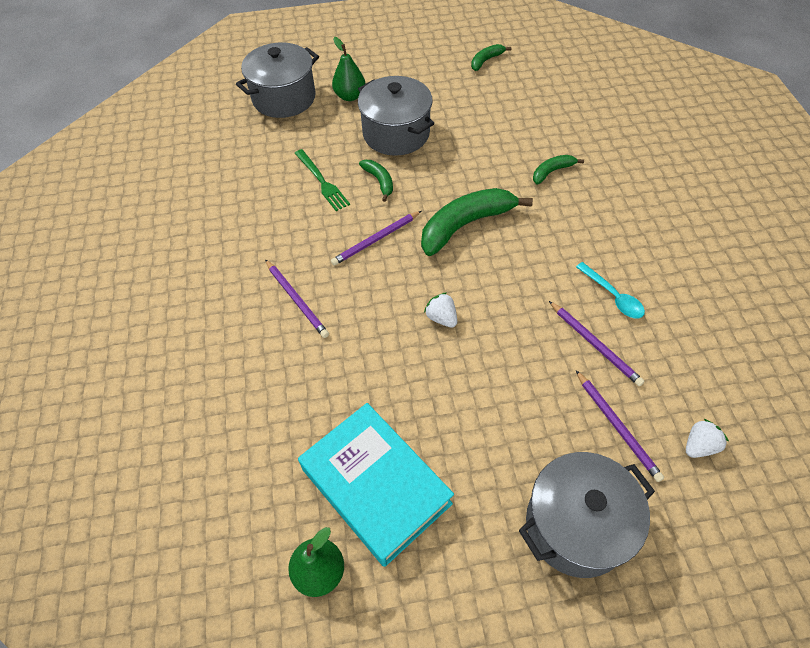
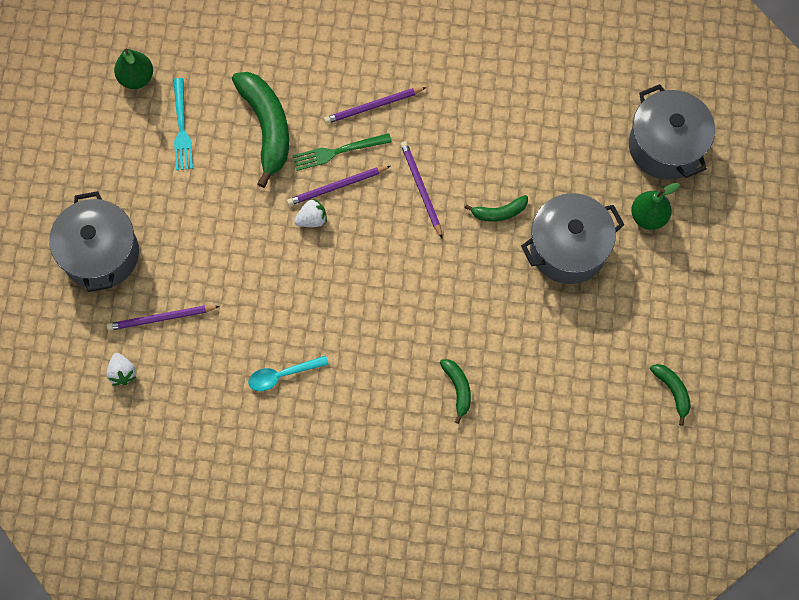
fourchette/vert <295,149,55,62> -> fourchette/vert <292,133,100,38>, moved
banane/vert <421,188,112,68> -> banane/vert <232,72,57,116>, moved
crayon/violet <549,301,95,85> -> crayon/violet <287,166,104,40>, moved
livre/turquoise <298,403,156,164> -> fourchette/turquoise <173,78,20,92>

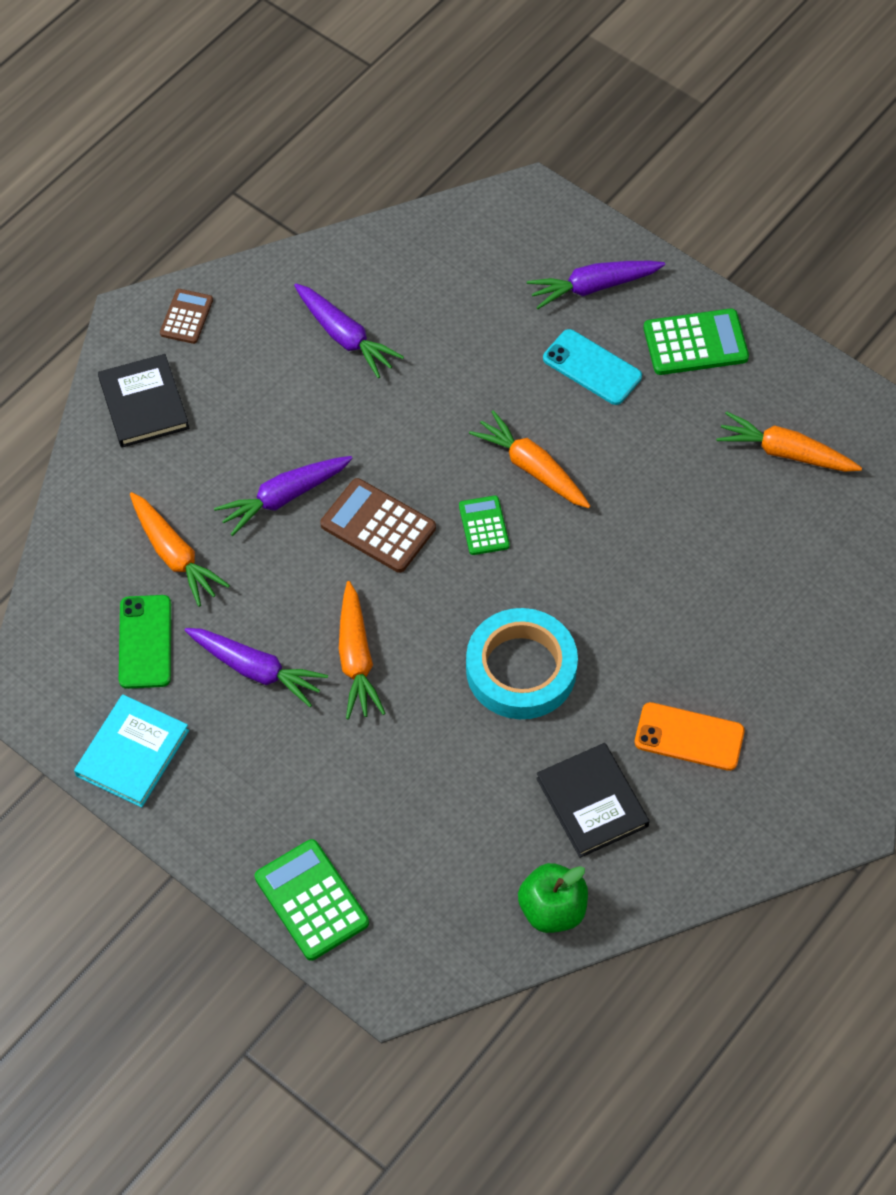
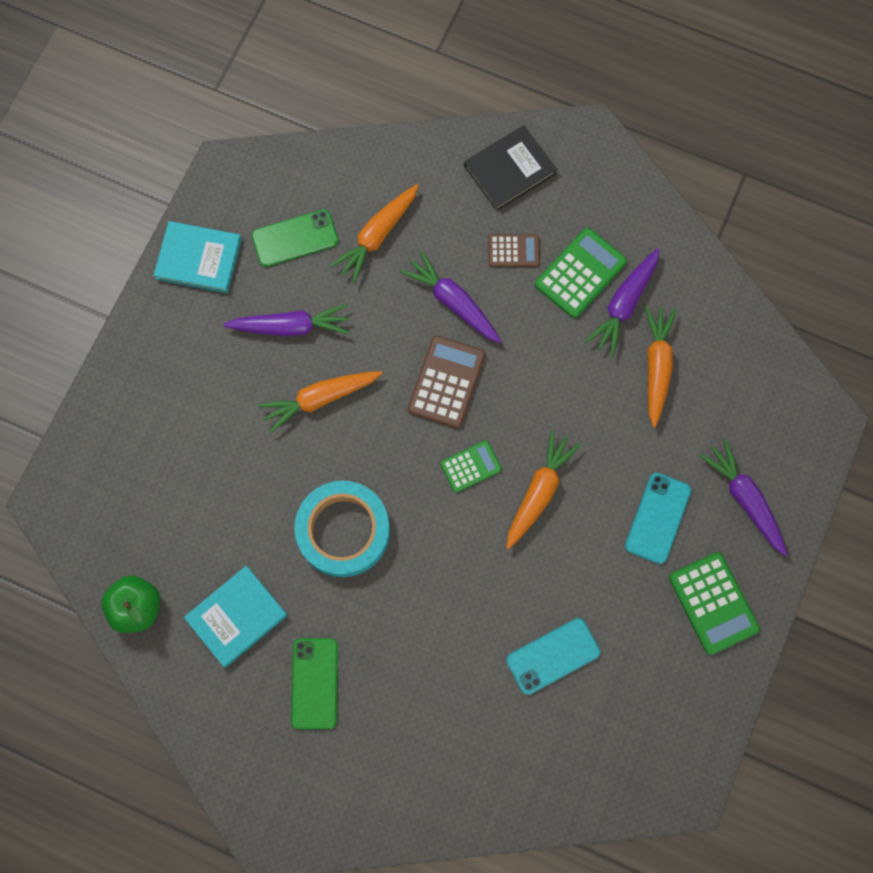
calculatrice/marron <160,289,53,55> -> calculatrice/marron <488,234,52,33>, moved
carotte/orange <716,411,146,61> -> carotte/orange <645,306,32,122>, moved
carotte/violet <184,628,144,79> -> carotte/violet <224,304,125,32>, 105 degrees counterclockwise
téléphone/orange <635,702,110,69> -> téléphone/vert <291,638,47,91>
livre/noir <536,743,114,115> -> livre/turquoise <184,566,103,101>
calculatrice/vert <255,839,114,122> -> calculatrice/vert <535,228,92,90>, moved
none -> téléphone/turquoise <506,618,94,77>

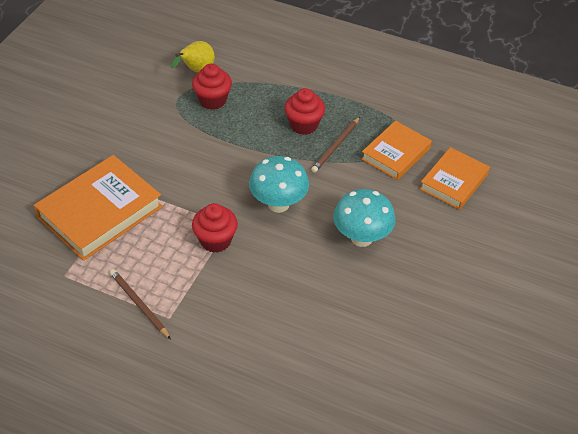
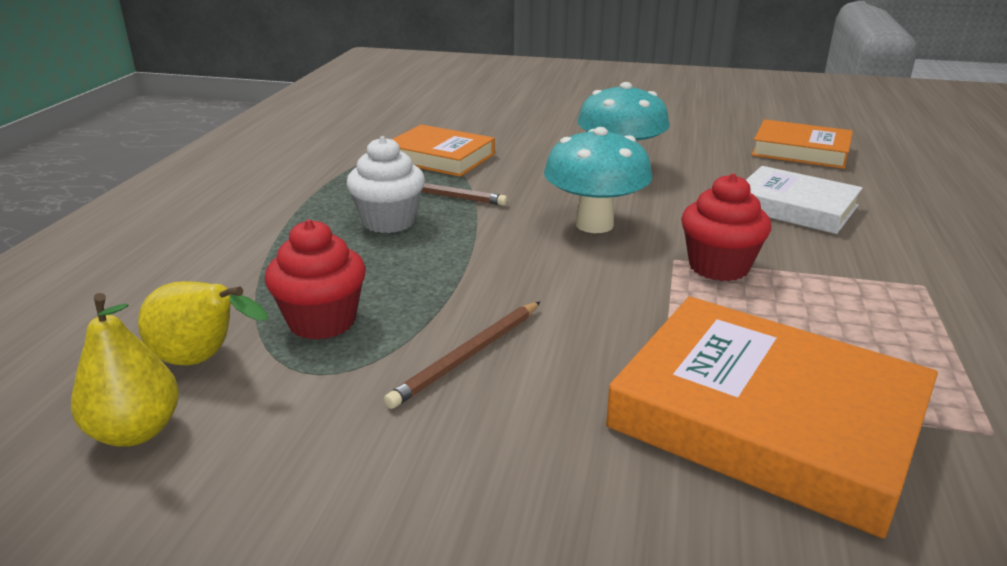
muffin/rouge <284,88,41,47> -> muffin/blanc <346,136,79,97>
livre/orange <420,147,70,63> -> livre/orange <751,119,102,50>, moved
crayon/marron <110,269,61,70> -> crayon/marron <384,302,156,107>, moved
none -> livre/blanc <746,166,117,68>
none -> poire/jaune <71,293,108,154>

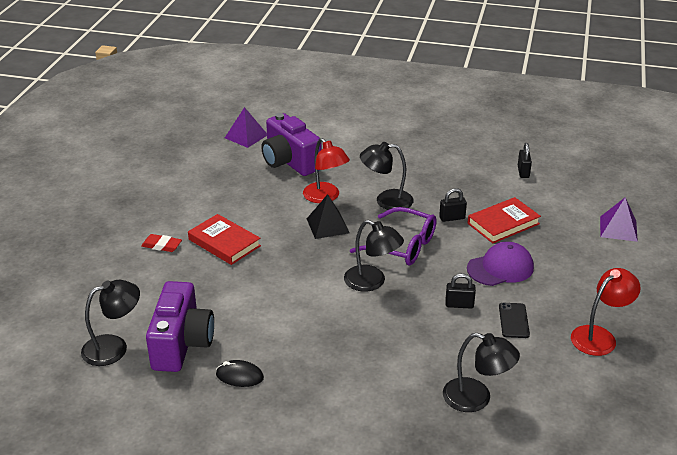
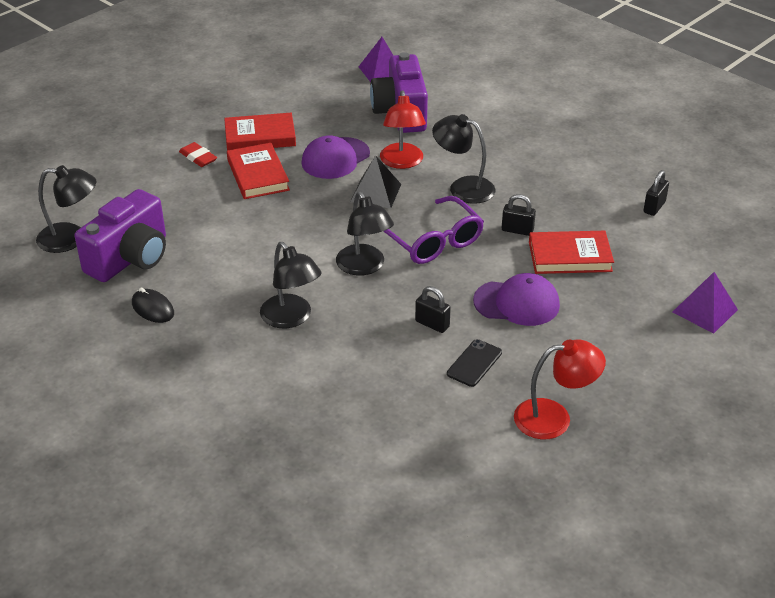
lampe/noir <443,333,77,79> -> lampe/noir <260,242,61,86>, moved
none -> livre/rouge <224,113,72,38>
none -> casquette/violet <302,135,68,44>

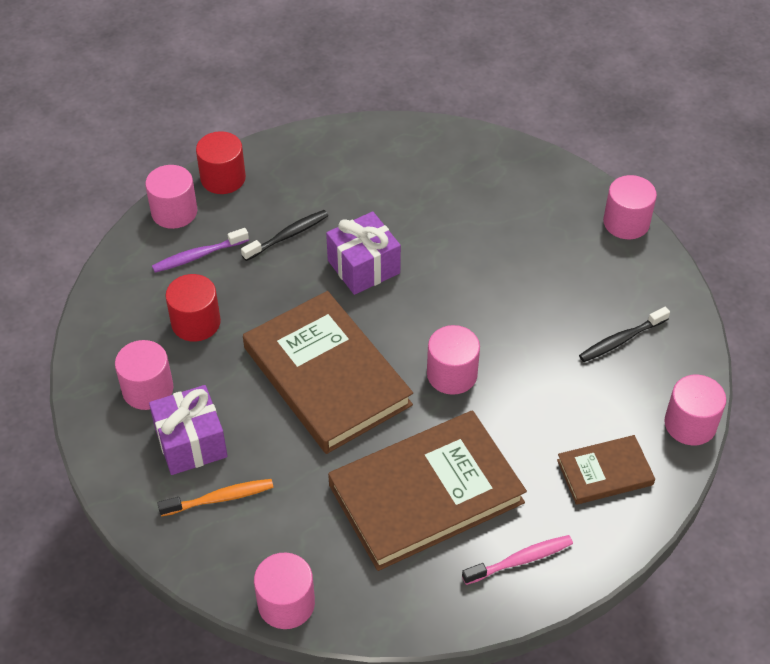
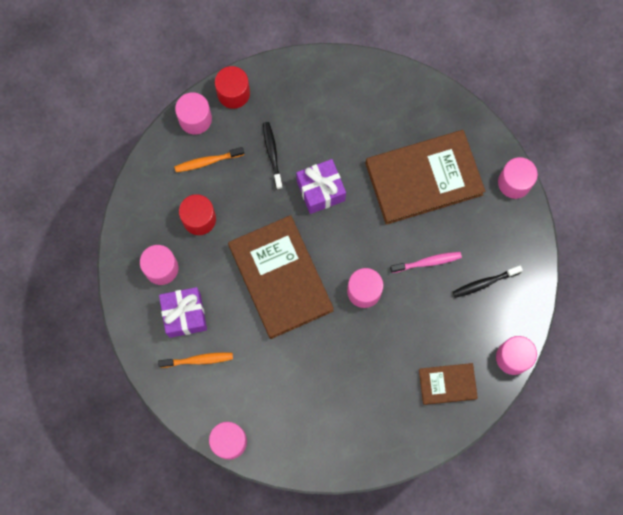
brosse à dents/noir <241,210,87,51> -> brosse à dents/noir <263,122,20,68>, 75 degrees counterclockwise
brosse à dents/violet <152,228,97,45> -> brosse à dents/orange <174,147,70,25>
livre/marron <328,410,199,161> -> livre/marron <365,130,120,95>, moved
brosse à dents/rose <462,535,111,50> -> brosse à dents/rose <390,252,72,21>, moved

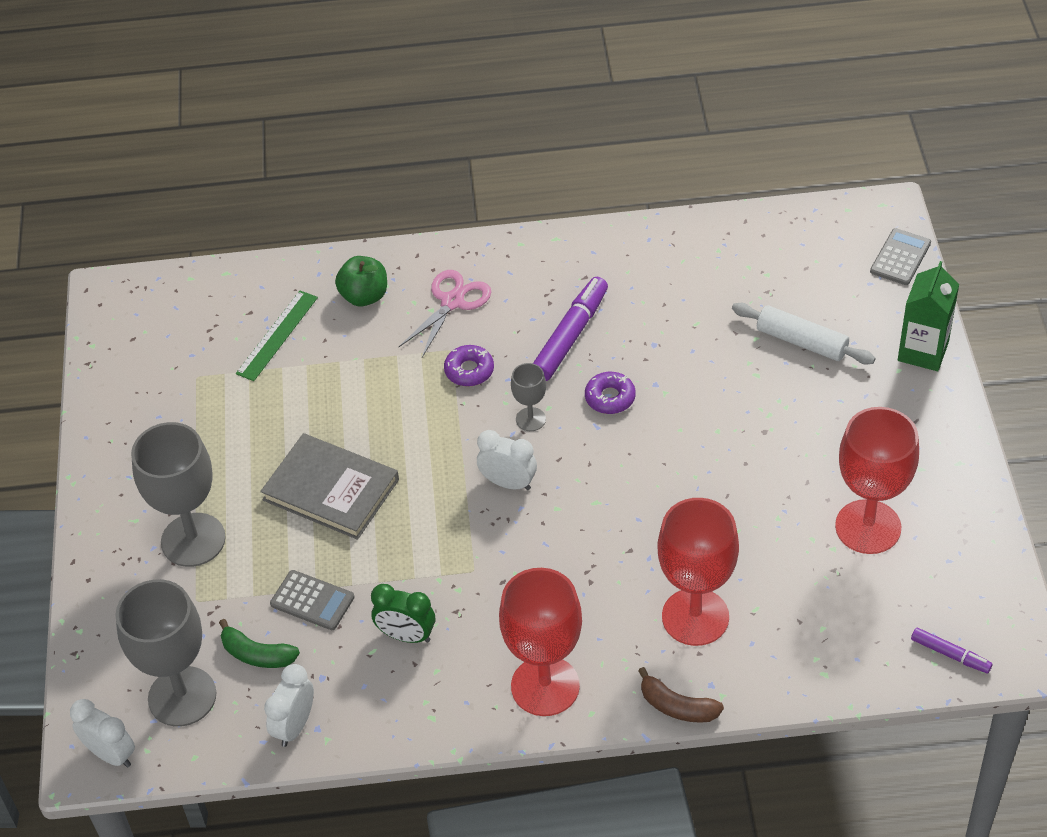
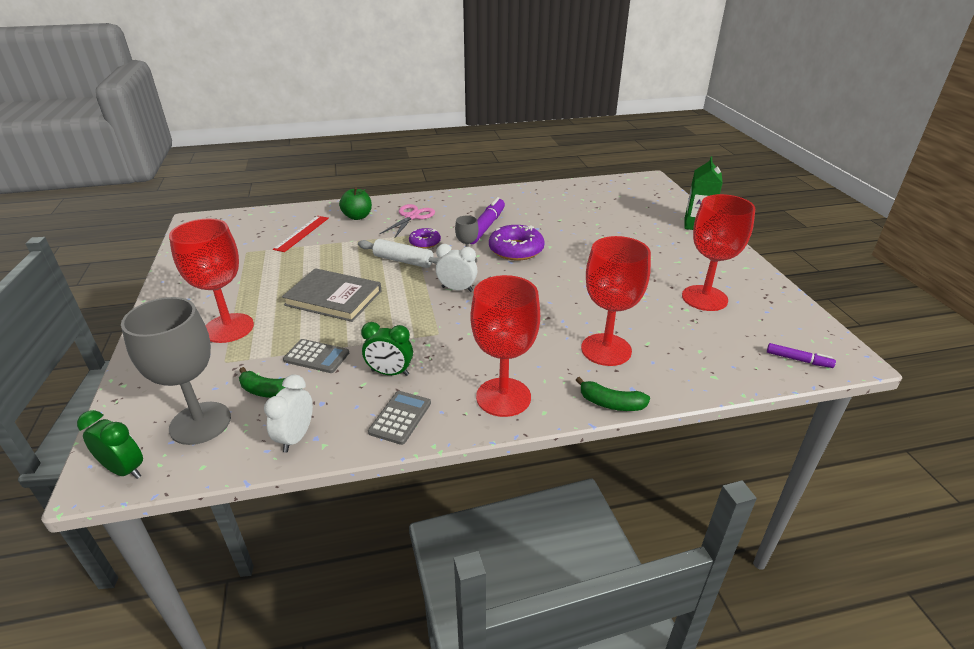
calculatrice/gris <870,228,61,57> -> calculatrice/gris <368,391,63,54>, moved
règle/vert <236,291,82,90> -> règle/rouge <273,216,56,36>
rouleau à pâtisserie/blanc <732,303,144,61> -> rouleau à pâtisserie/blanc <358,239,82,29>, moved
beignet/violet <585,372,51,42> -> beignet/violet <489,225,56,36>, x1.71
verre à pied/gris <131,422,95,145> -> verre à pied/rouge <169,218,85,125>
banane/marron <638,667,86,56> -> banane/vert <576,377,74,34>
réveil/blanc <70,699,65,69> -> réveil/vert <77,410,66,69>

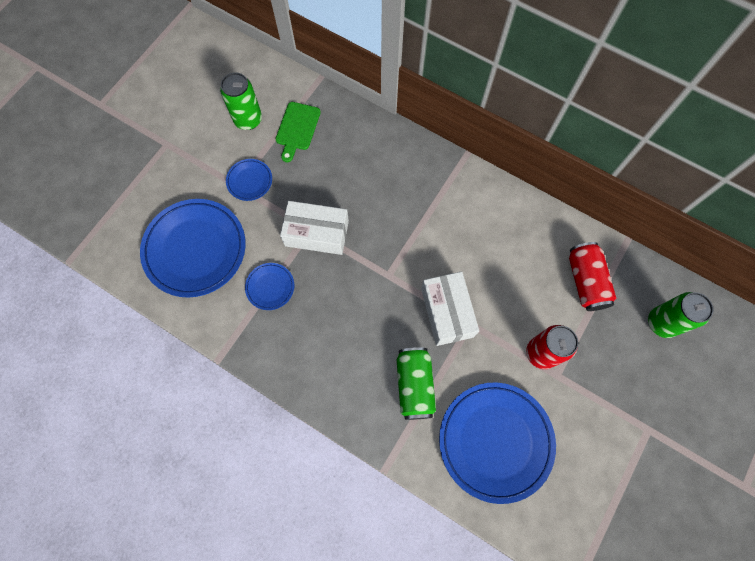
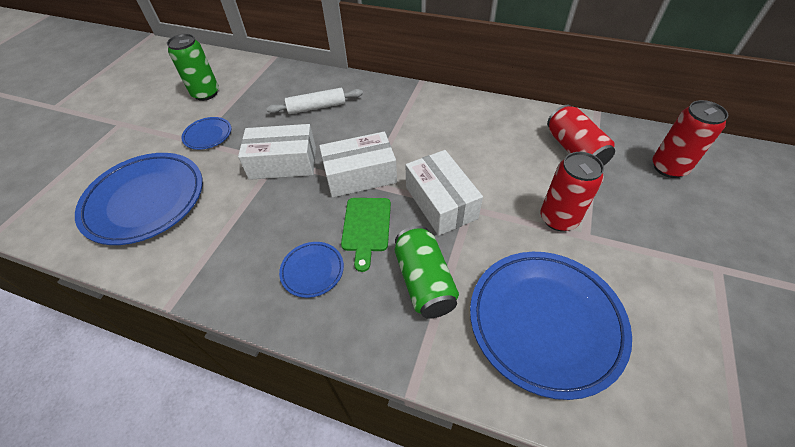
planche à découper/vert <276,102,45,60> -> planche à découper/vert <341,198,50,74>, moved
assiette/bleu <245,263,49,47> -> assiette/bleu <279,242,65,56>, moved
canette/vert <648,292,65,46> -> canette/rouge <653,100,75,78>
none -> rouleau à pâtisserie/blanc <266,88,97,26>
none -> boîte/blanc <319,132,78,66>

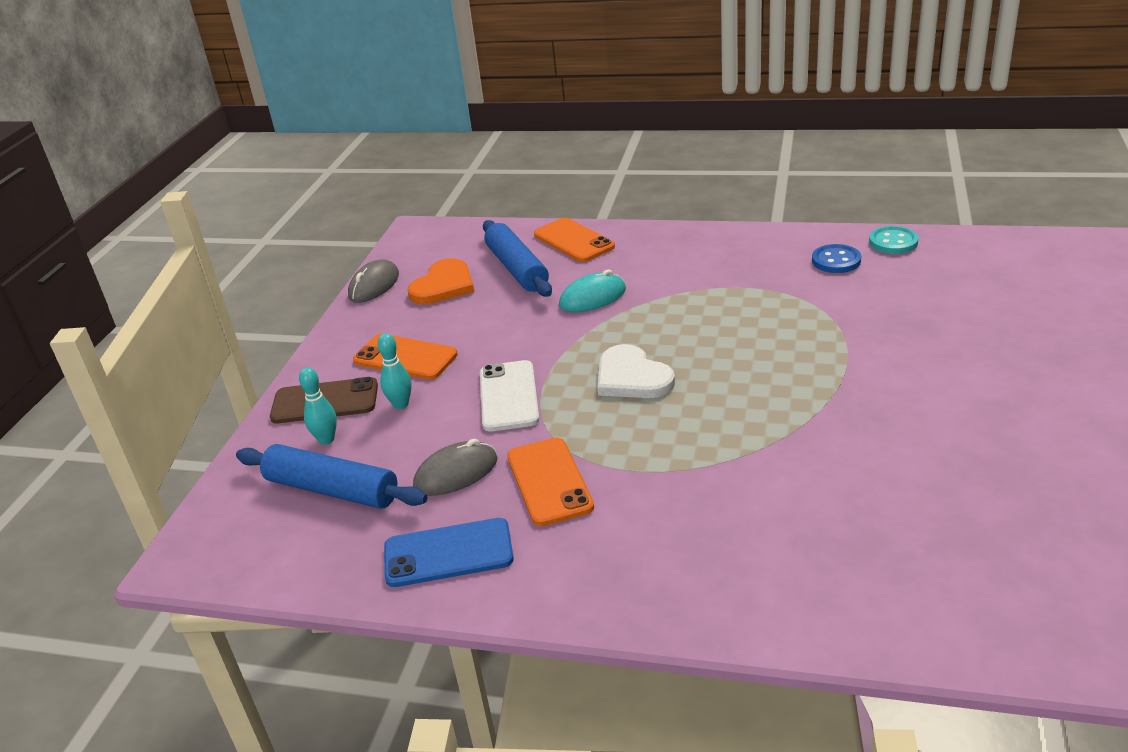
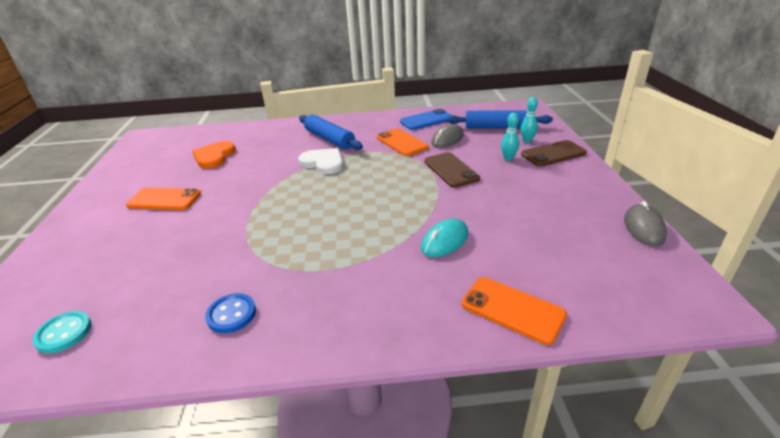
rouleau à pâtisserie/bleu <483,220,69,77> -> rouleau à pâtisserie/bleu <299,114,64,36>, moved
bouton/turquoise <869,226,50,28> -> bouton/turquoise <33,311,59,42>, moved
cœur/orange <408,258,66,46> -> cœur/orange <192,141,44,28>, moved
téléphone/orange <353,334,105,46> -> téléphone/orange <126,187,75,23>, moved
cœur/blanc <597,344,78,54> -> cœur/blanc <298,148,45,26>, moved
téléphone/blanc <480,360,60,71> -> téléphone/marron <424,152,56,36>

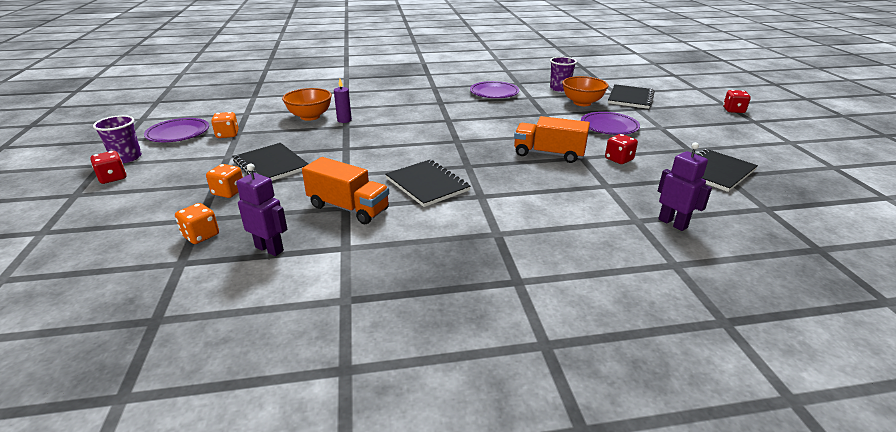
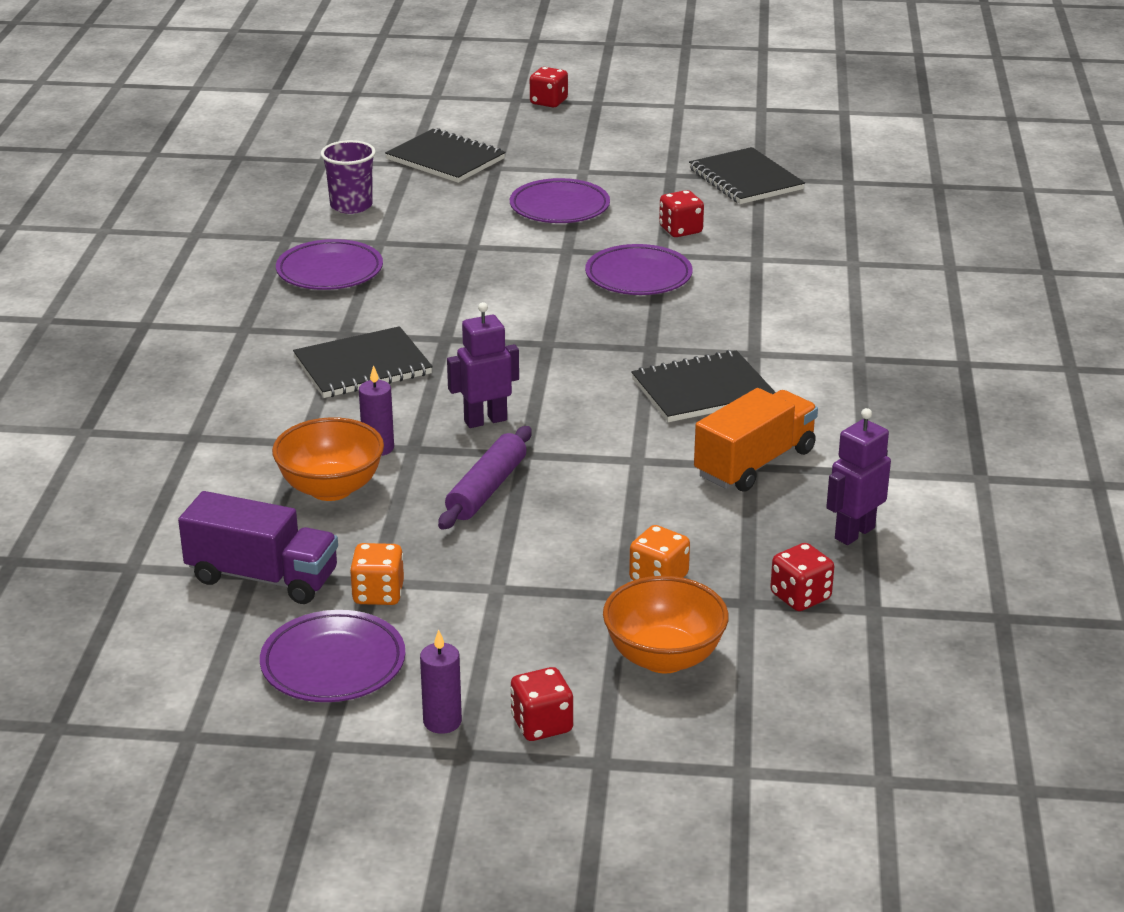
bol/orange <562,76,47,30> -> bol/orange <603,576,126,98>, moved
gobelet/violet <93,115,49,48> -> bougie/violet <420,630,42,104>
camion/orange <514,116,76,47> -> assiette/violet <585,244,108,51>
robot/violet <658,142,54,89> -> robot/violet <447,302,72,126>, moved
carnet/noir <232,143,76,38> -> carnet/noir <293,326,140,72>, moved
dé/orange <175,203,44,41> -> dé/rouge <770,543,64,68>
none -> rouleau à pâtisserie/violet <438,426,94,104>
none -> camion/violet <178,491,160,113>

